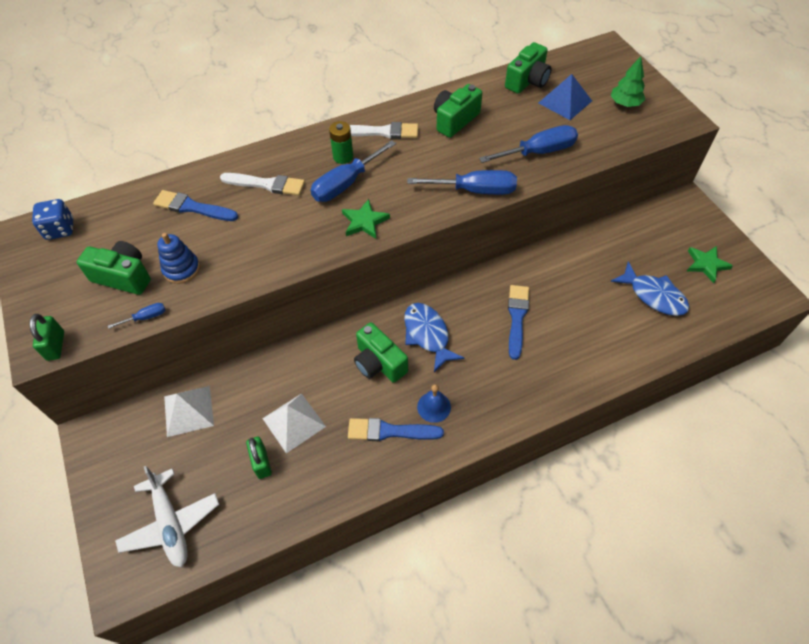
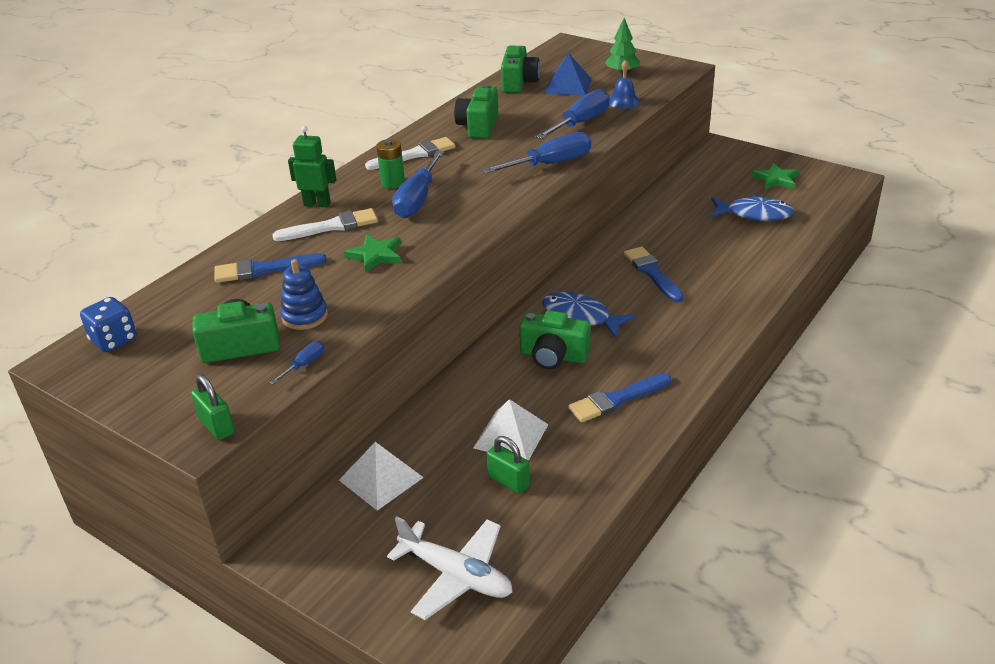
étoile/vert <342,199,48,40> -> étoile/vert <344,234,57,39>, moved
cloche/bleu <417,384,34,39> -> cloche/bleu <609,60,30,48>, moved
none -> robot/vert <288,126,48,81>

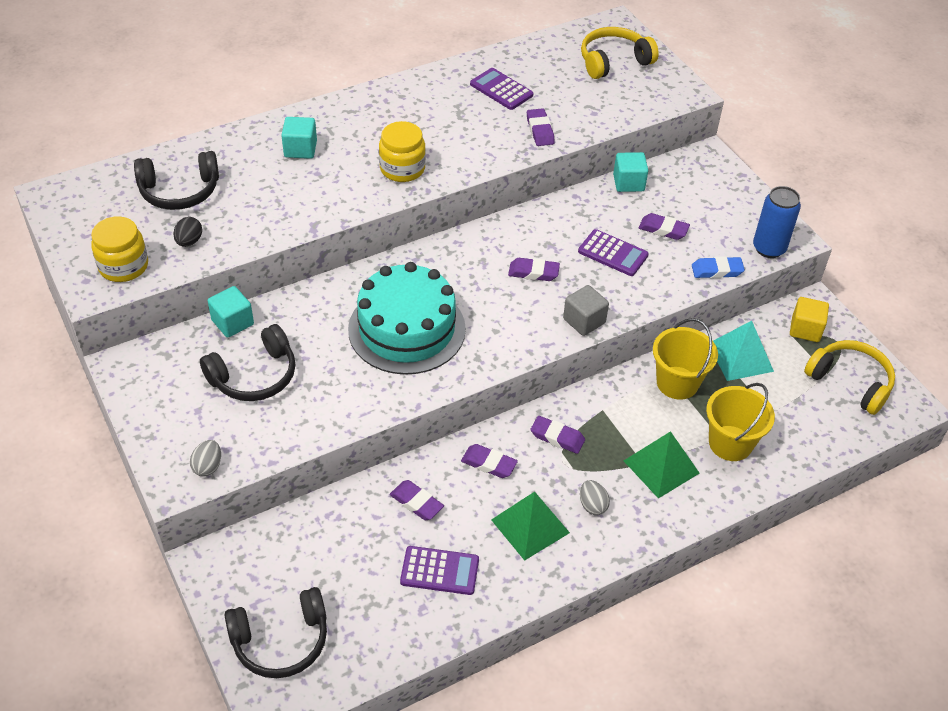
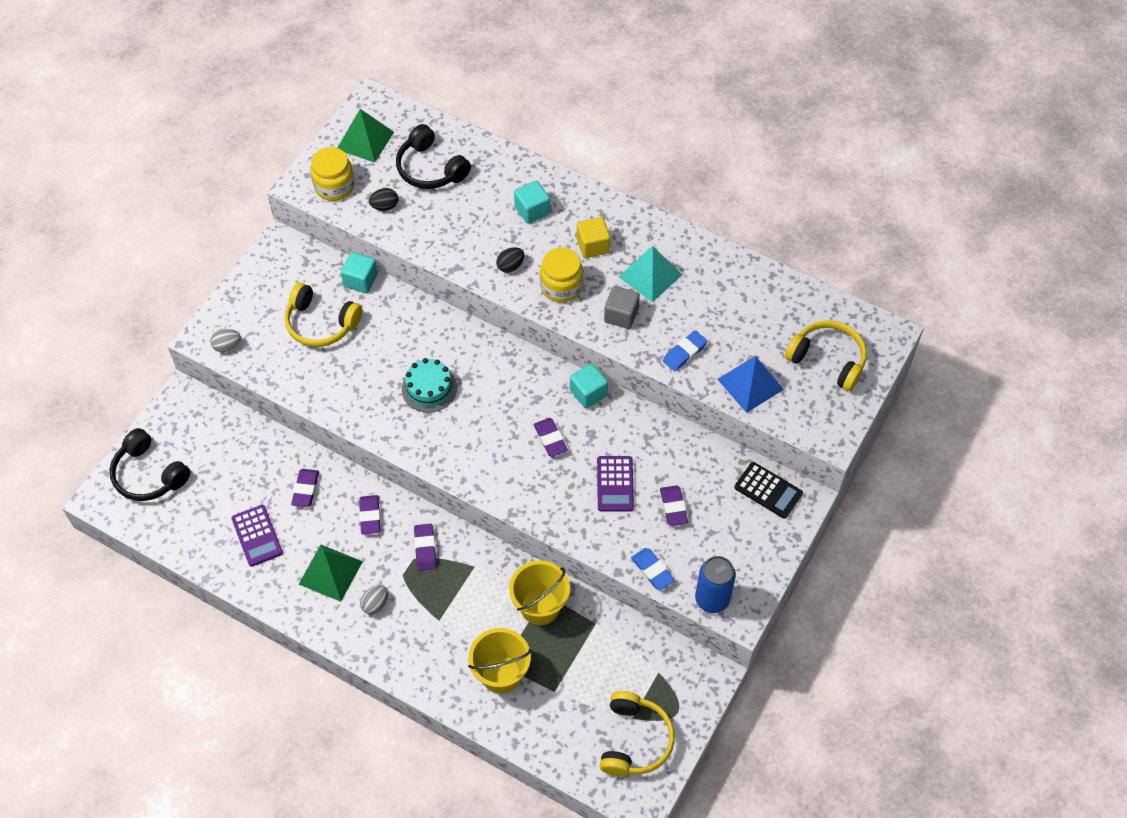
calculatrice/violet <470,68,63,42> -> none
gomme/violet <527,108,28,38> -> gomme/bleu <663,330,45,41>
cube/turquoise <613,152,35,40> -> cube/turquoise <570,363,38,45>, moved
gâteau/turquoise <348,262,118,113> -> gâteau/turquoise <402,358,55,55>, x0.54
cube/gris <563,285,46,51> -> cube/gris <604,286,36,43>, moved
cube/jaune <790,297,39,45> -> cube/jaune <577,217,33,41>, moved
pyramide/turquoise <713,321,61,60> -> pyramide/turquoise <618,246,64,56>, moved
casque audio/noir <200,324,95,77> -> casque audio/jaune <284,283,78,64>
pyramide/vert <624,431,76,68> -> pyramide/vert <337,109,57,54>, moved
none -> œuf/noir <496,247,28,26>
none -> pyramide/bleu <718,356,66,57>
none -> calculatrice/noir <735,462,68,57>

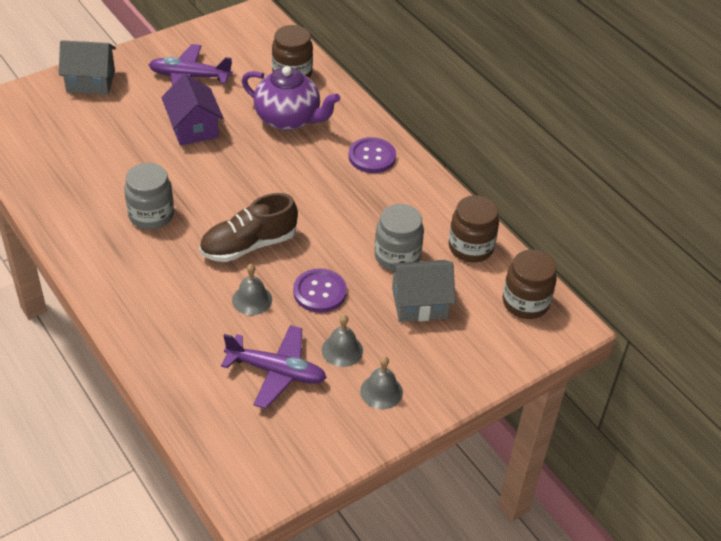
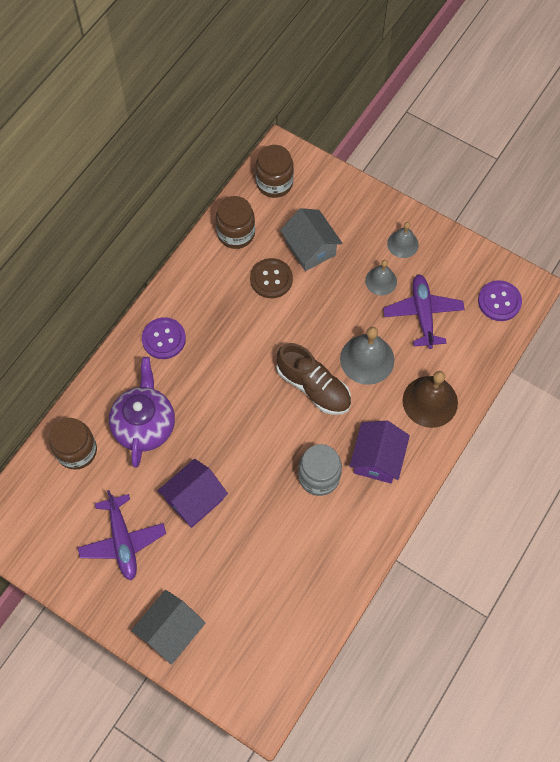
maison/gris <59,40,57,55> -> maison/gris <131,590,74,75>, 60 degrees clockwise
bocal/gris <374,204,50,67> -> bouton/marron <250,258,43,40>
cloche/gris <232,264,40,51> -> cloche/gris <340,327,54,58>, x1.65
bouton/violet <293,268,54,45> -> bouton/violet <478,280,44,41>, moved
none -> cloche/marron <403,371,55,57>
none -> maison/violet <349,421,61,62>

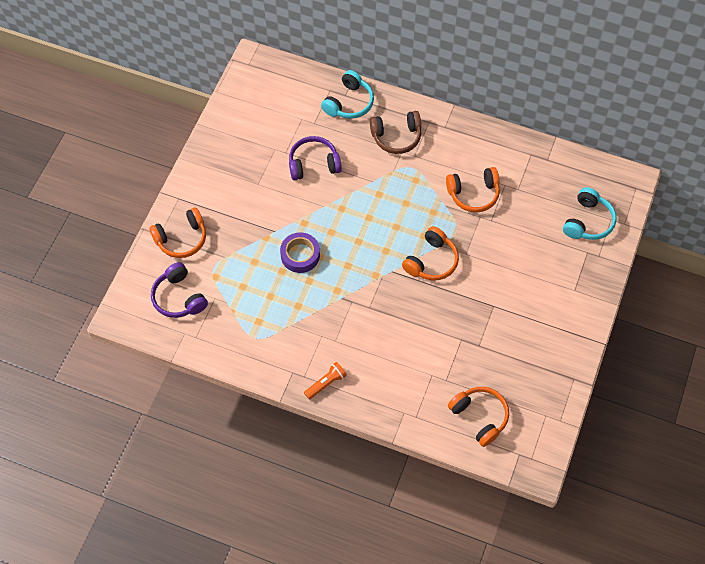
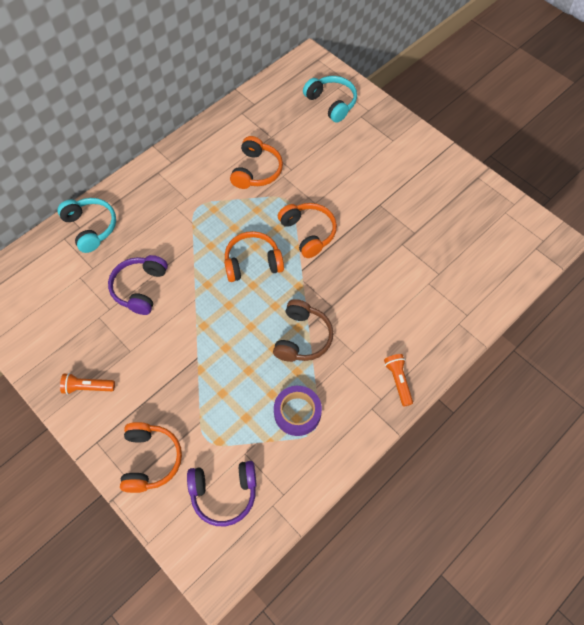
casque audio/marron <370,111,51,43> -> casque audio/marron <273,299,61,63>, moved
ruban adhésif/violet <280,233,40,40> -> ruban adhésif/violet <274,386,48,50>, moved
casque audio/orange <448,387,61,60> -> casque audio/orange <224,231,60,51>, moved
none -> lampe de poche/orange <60,373,55,22>

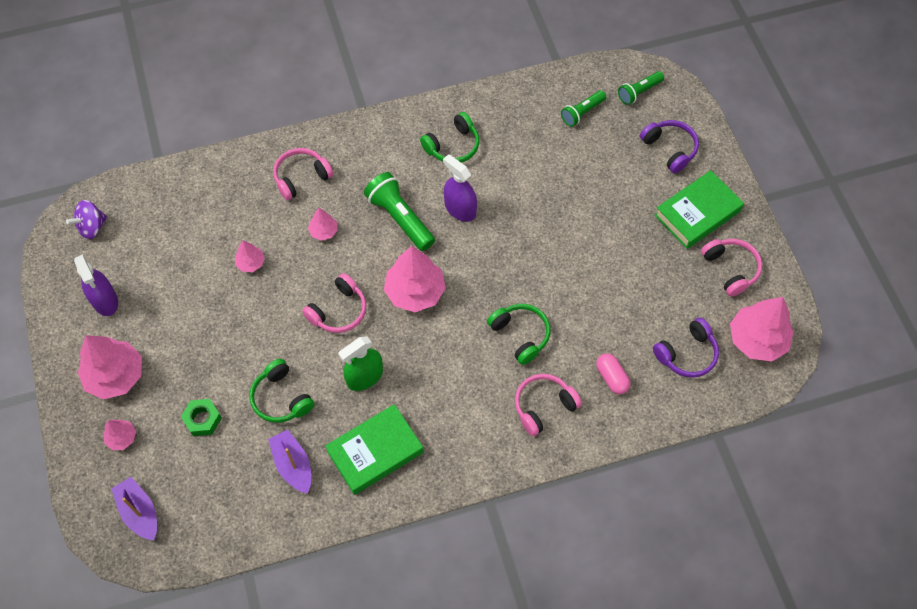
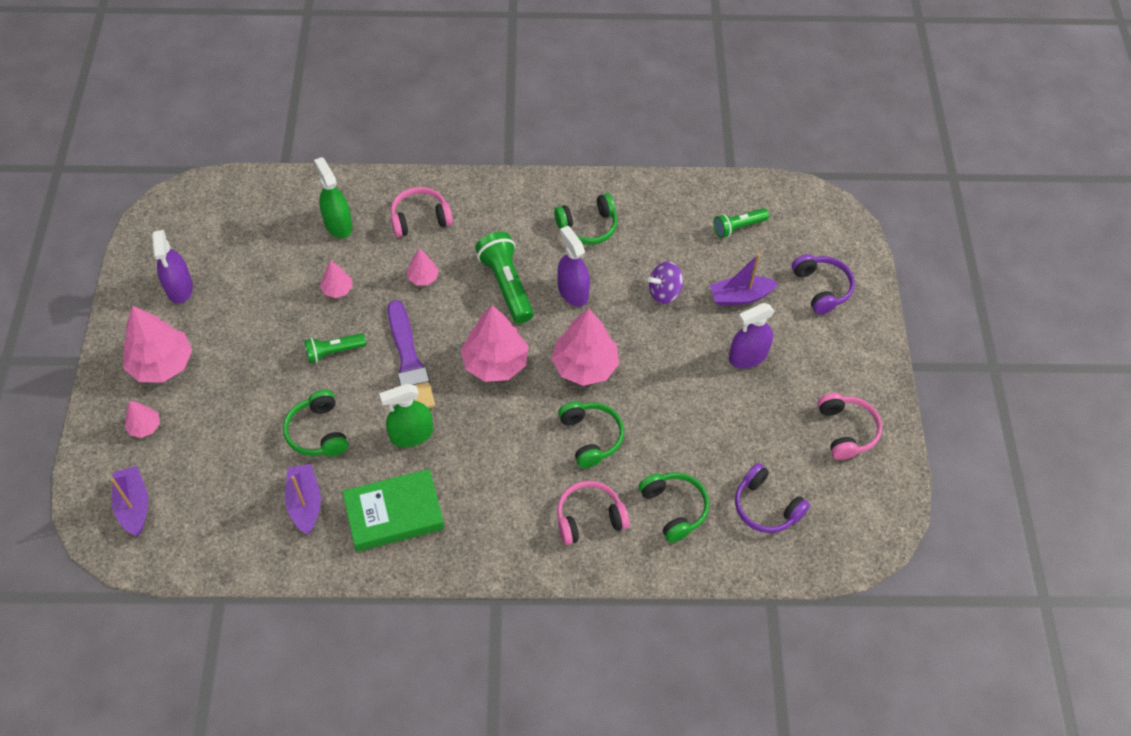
lampe de poche/vert <618,71,46,34> -> lampe de poche/vert <304,333,62,30>, moved
livre/vert <654,170,90,79> -> none
toupie/violet <66,200,42,39> -> toupie/violet <648,261,35,43>, moved
casque audio/rose <302,273,65,60> -> pinceau/violet <388,300,47,108>
arbre/rose <730,297,64,64> -> arbre/rose <551,308,68,78>, moved
casque audio/violet <653,318,66,60> -> casque audio/violet <735,463,75,70>, 60 degrees clockwise
gélule/rose <596,353,34,41> -> casque audio/vert <638,472,71,71>
écrou/vert <181,399,41,37> -> none
none -> vaporisateur/vert <314,157,38,81>
none -> bateau/violet <710,253,68,53>
none -> vaporisateur/violet <729,303,46,66>

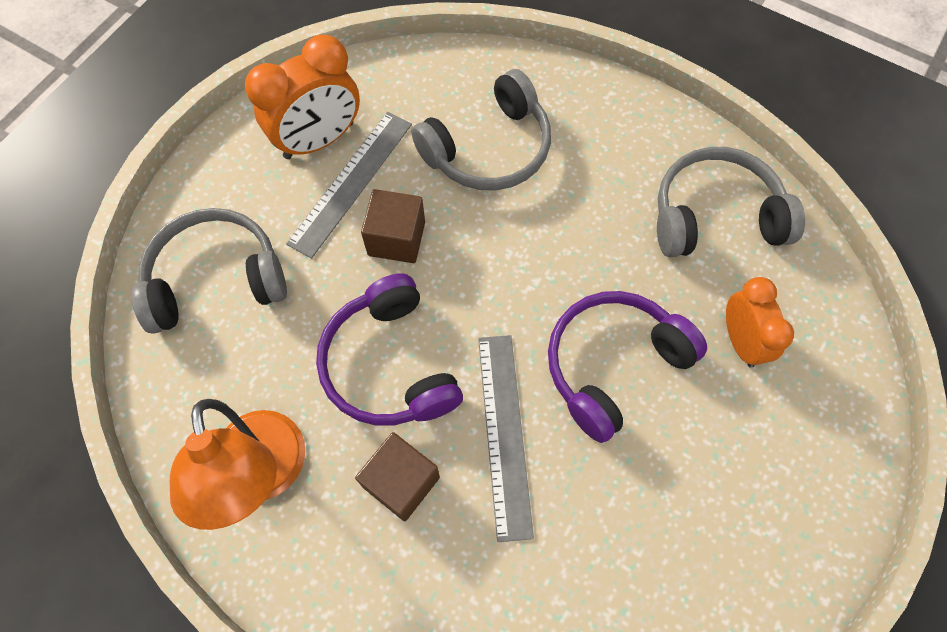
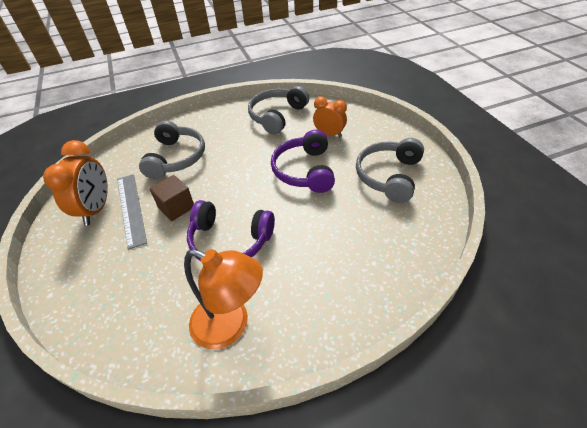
casque audio/gris <132,208,155,126> -> casque audio/gris <356,138,68,65>, moved
règle/gris <478,335,56,207> -> none
cube/marron <355,432,85,89> -> none

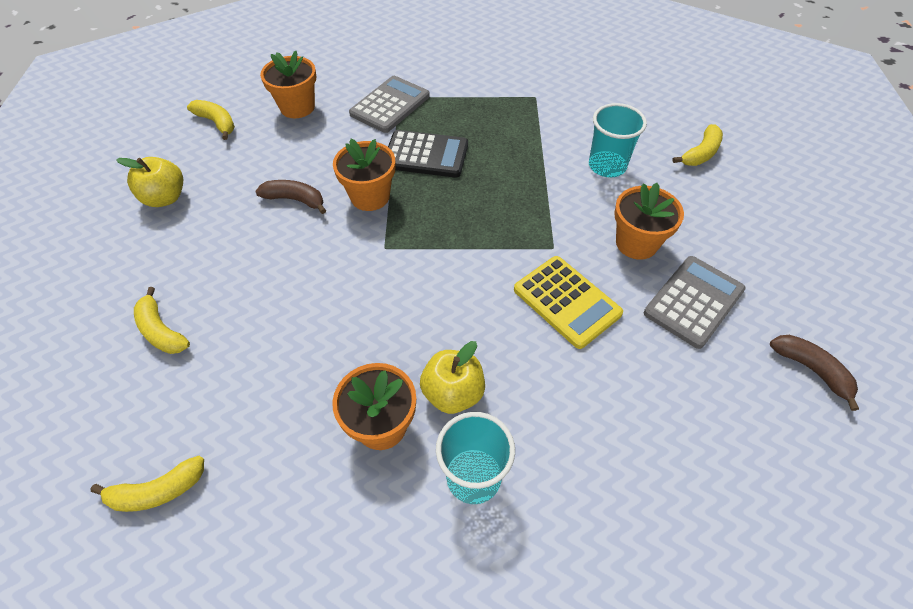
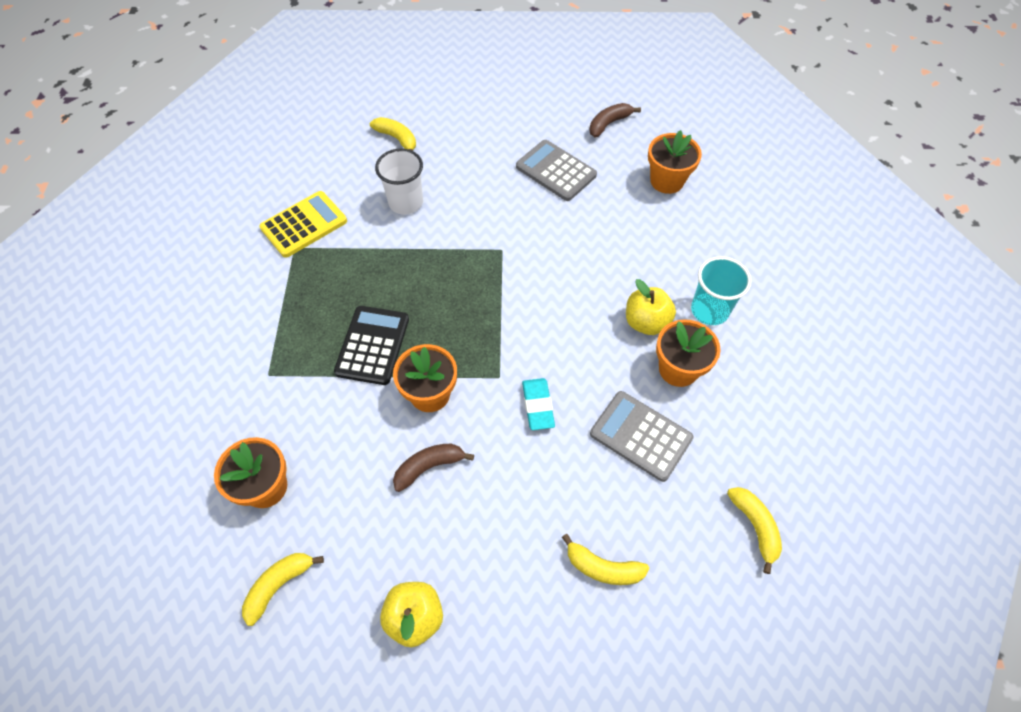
calculatrice/gris <349,76,81,57> -> calculatrice/gris <590,391,104,91>, moved
gobelet/turquoise <589,103,58,74> -> gobelet/blanc <375,149,48,66>
banane/marron <255,180,71,34> -> banane/marron <393,443,81,49>, 45 degrees clockwise
pot de fleurs/orange <614,183,70,77> -> pot de fleurs/orange <648,130,54,64>, moved
calculatrice/jaune <514,256,109,93> -> calculatrice/jaune <259,191,88,67>, moved
banane/jaune <134,287,56,67> -> banane/jaune <562,534,87,51>, 60 degrees clockwise
none -> gomme/turquoise <522,378,33,52>

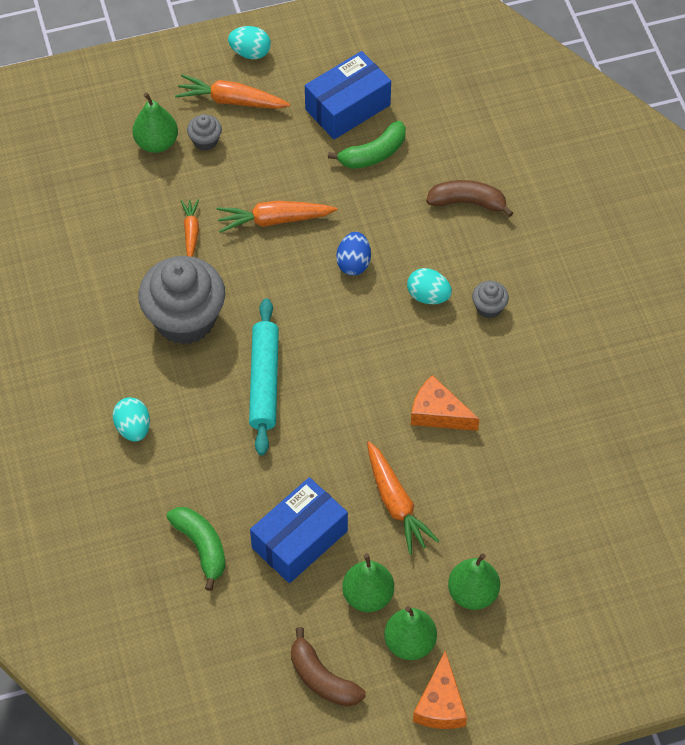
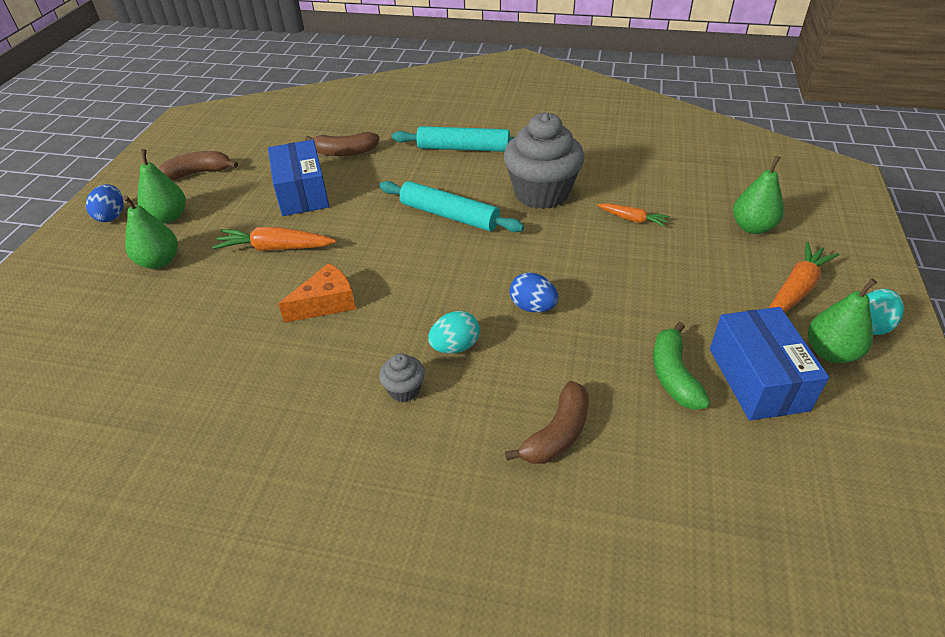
muffin/gris <187,114,35,37> -> none
carotte/orange <217,201,120,32> -> none
œuf/turquoise <113,397,37,45> -> rouleau à pâtisserie/turquoise <392,126,123,26>
banane/vert <167,507,58,84> -> banane/marron <305,132,74,24>
poire/vert <342,553,52,59> -> poire/vert <808,279,69,84>, moved
fromage/orange <413,651,54,78> -> œuf/bleu <86,184,38,38>

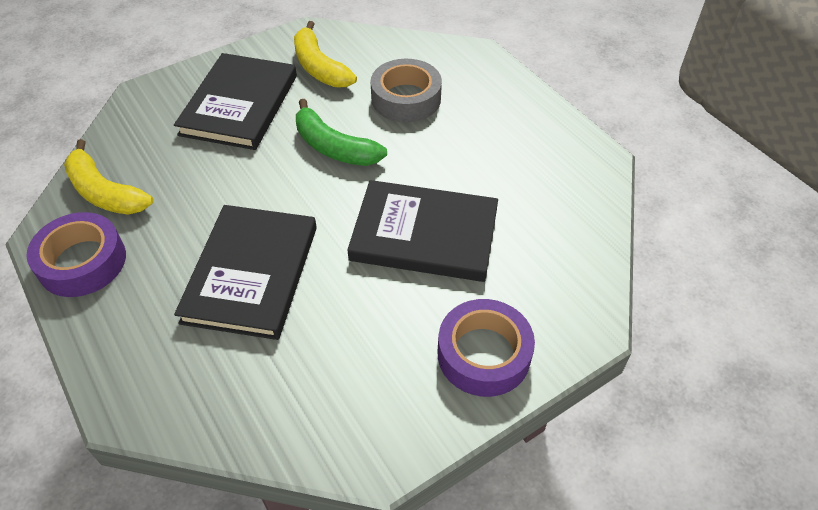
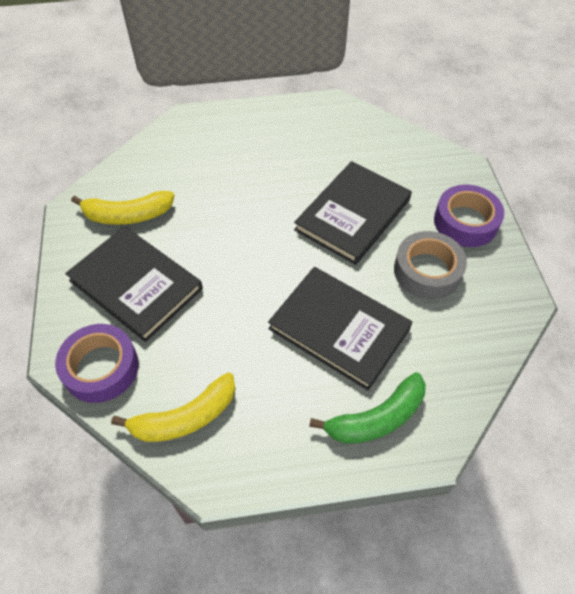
ruban adhésif/gris <370,59,72,63> -> ruban adhésif/gris <394,231,73,68>, moved
banane/vert <296,99,91,67> -> banane/vert <309,372,117,72>, moved
ruban adhésif/violet <26,212,100,85> -> ruban adhésif/violet <55,324,84,79>, moved

